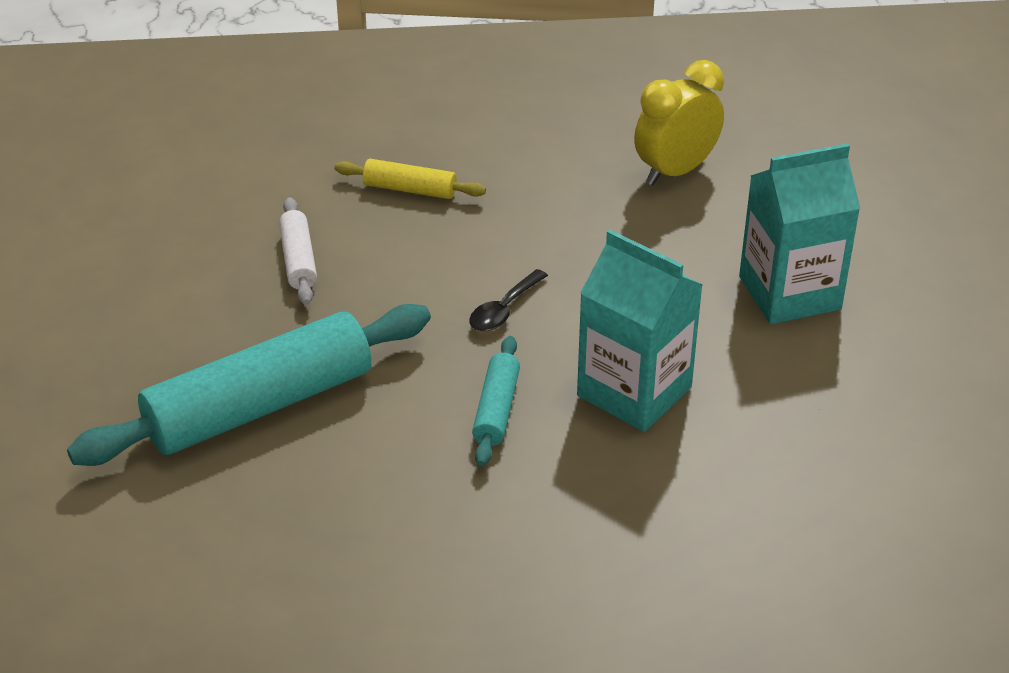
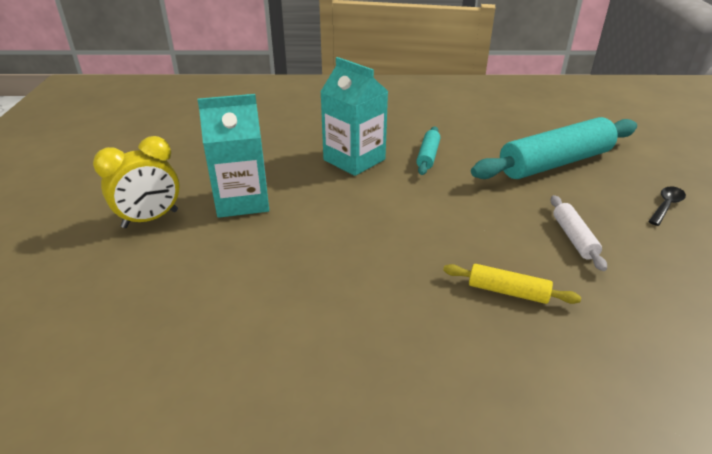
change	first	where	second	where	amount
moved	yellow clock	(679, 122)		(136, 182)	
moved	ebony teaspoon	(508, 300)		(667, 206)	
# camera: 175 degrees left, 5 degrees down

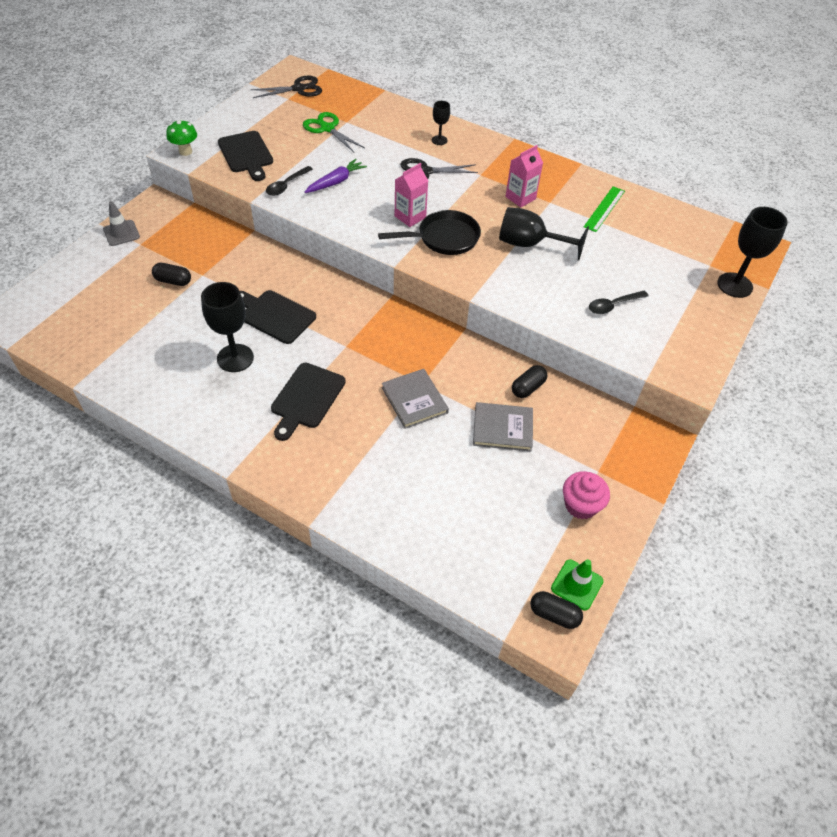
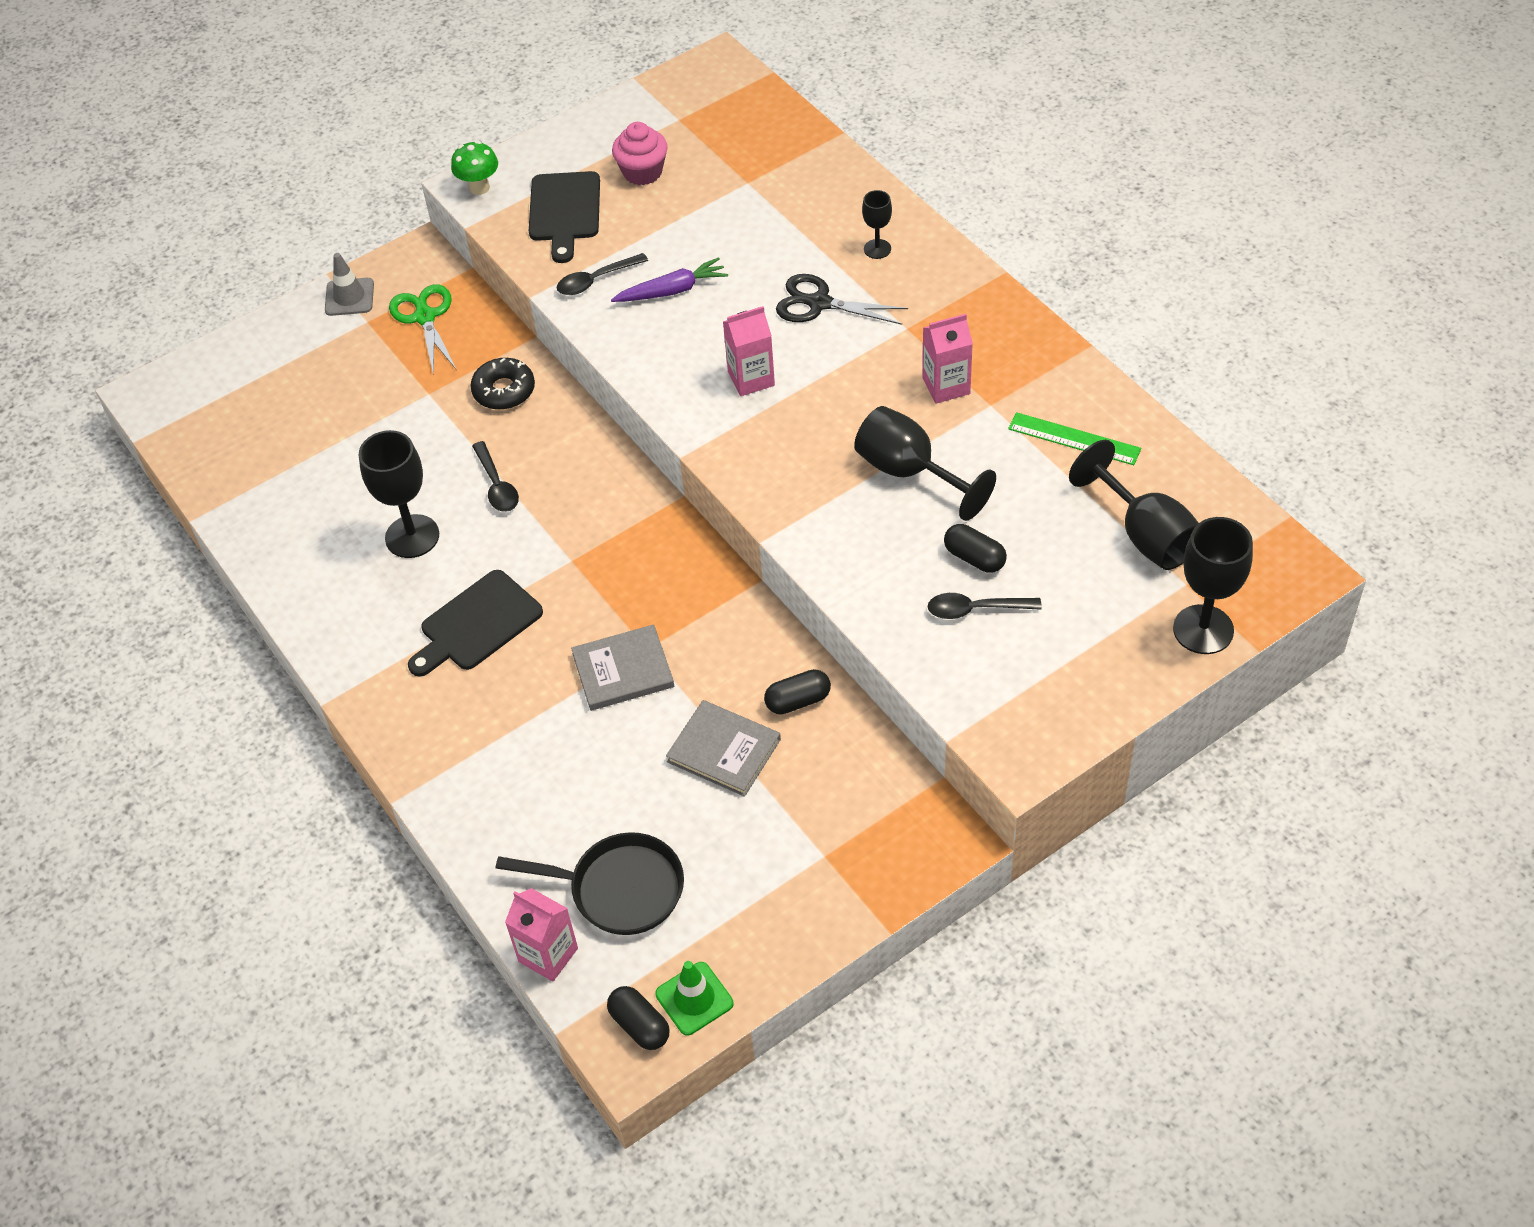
change	first	where	second	where	amount
moved	green pair of scissors	(334, 132)		(422, 329)	
added			ebony doughnut	(502, 384)	
replaced	ebony chopping board	(278, 317)	ebony teaspoon	(495, 476)	
moved	ebony skillet	(429, 232)		(590, 883)	
added			rosy milk carton	(541, 935)	
turned	grey hardcover	(415, 399)		(622, 667)	75 degrees clockwise
moved	rosy cupcake	(586, 495)		(640, 153)	
moved	ebony capsule	(171, 274)		(975, 548)	
turned	green ruler	(604, 209)		(1074, 438)	60 degrees clockwise
added			ebony goblet	(1134, 505)	
removed	ebony pair of scissors	(286, 87)			
# camera: 30 degrees right, 0 degrees up

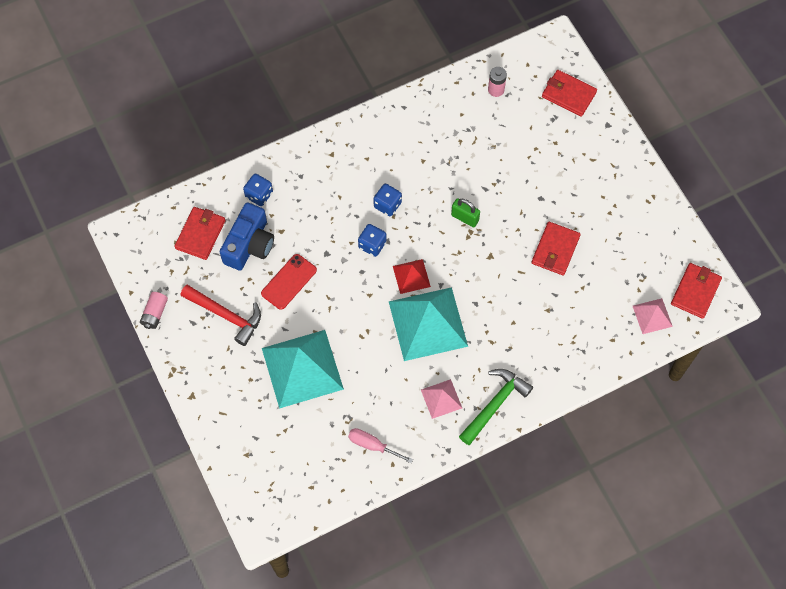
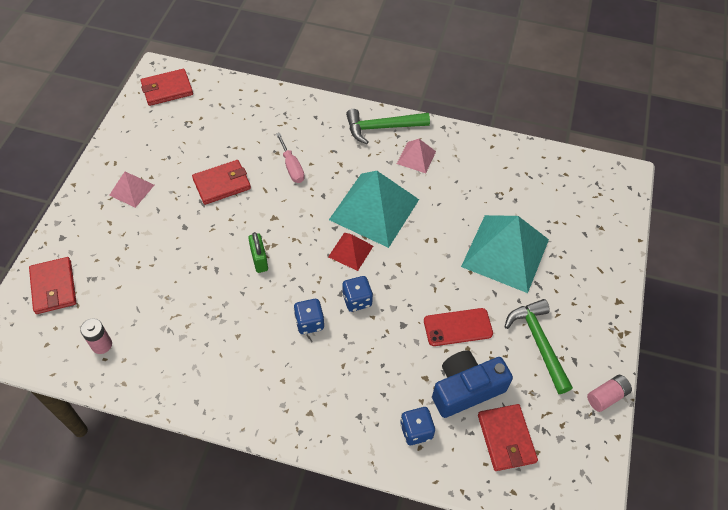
change	first	where	second	where	amount
moved	rosy pyramid	(653, 316)		(131, 190)	
moved	rosy hand screwdriver	(380, 445)		(290, 158)	
turned	scarlet billfold	(199, 233)		(508, 437)	75 degrees counterclockwise
recoloured	scarlet hammer	(220, 315)	green hammer	(539, 346)	
# camera: 140 degrees left, 10 degrees down

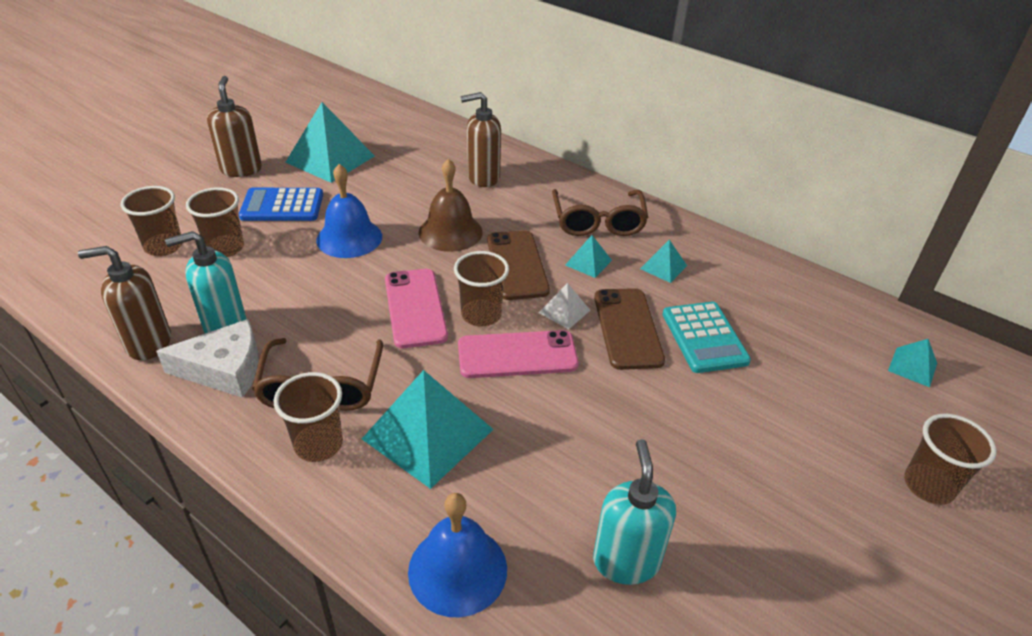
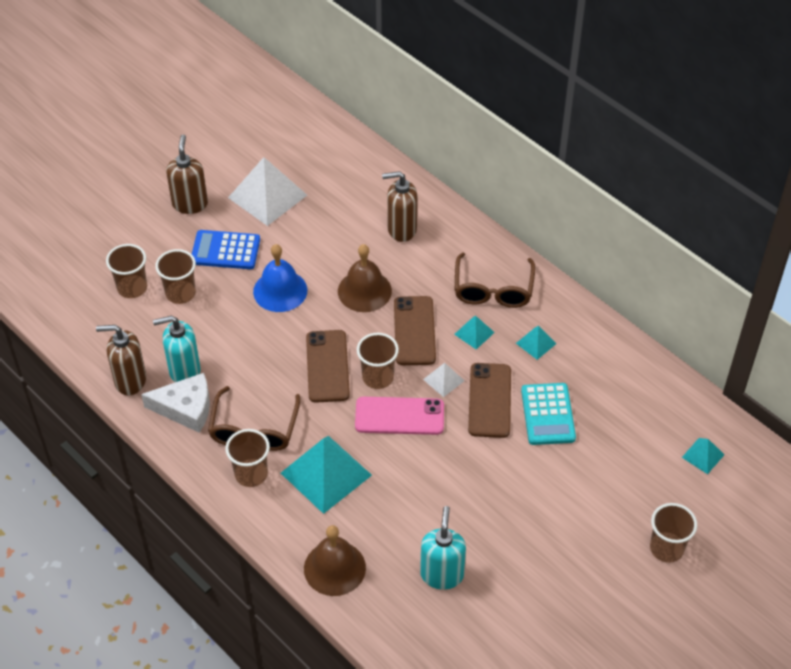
change	first	where	second	where	amount
recoloured	teal pyramid	(329, 142)	white pyramid	(267, 191)	
recoloured	cobalt school bell	(457, 555)	brown school bell	(335, 560)	
recoloured	rosy mobile phone	(416, 308)	brown mobile phone	(328, 366)	
# camera: 10 degrees right, 10 degrees up

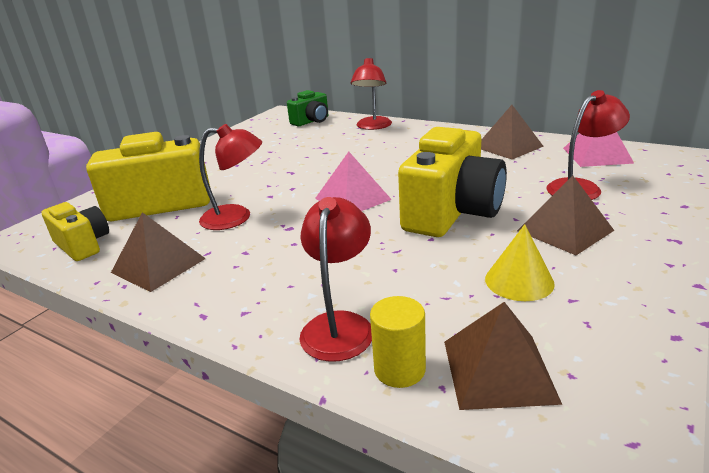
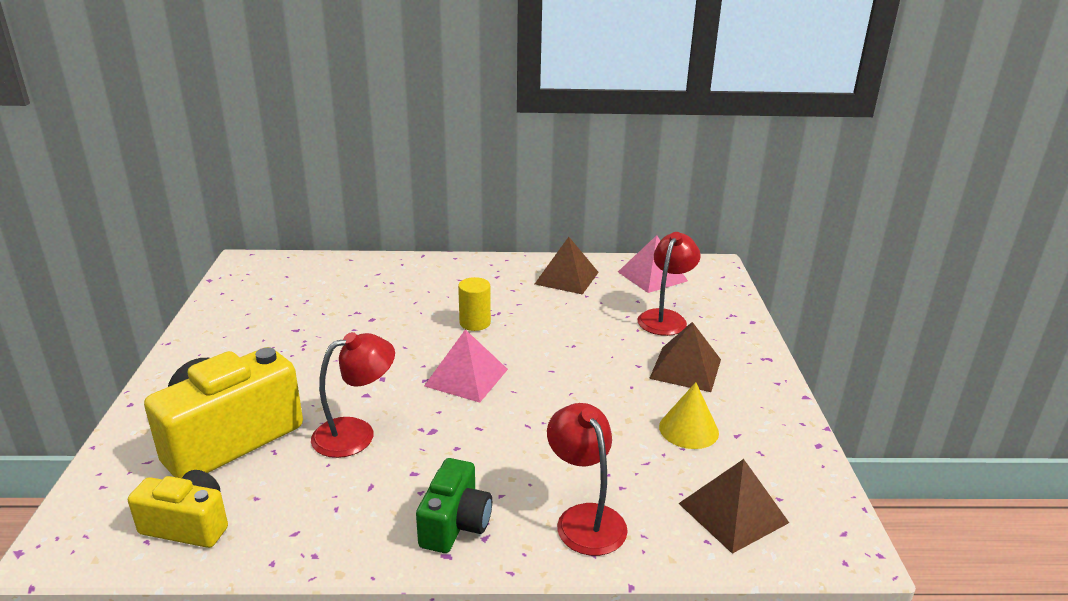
change	first	where	second	where	amount
moved	green photo camera	(307, 108)		(454, 505)	
moved	yellow solid cylinder	(398, 342)		(474, 304)	
removed	brown pyramid	(158, 252)			
removed	scarlet desk lamp	(371, 93)			
removed	yellow photo camera	(452, 182)			
# camera: 35 degrees left, 0 degrees up

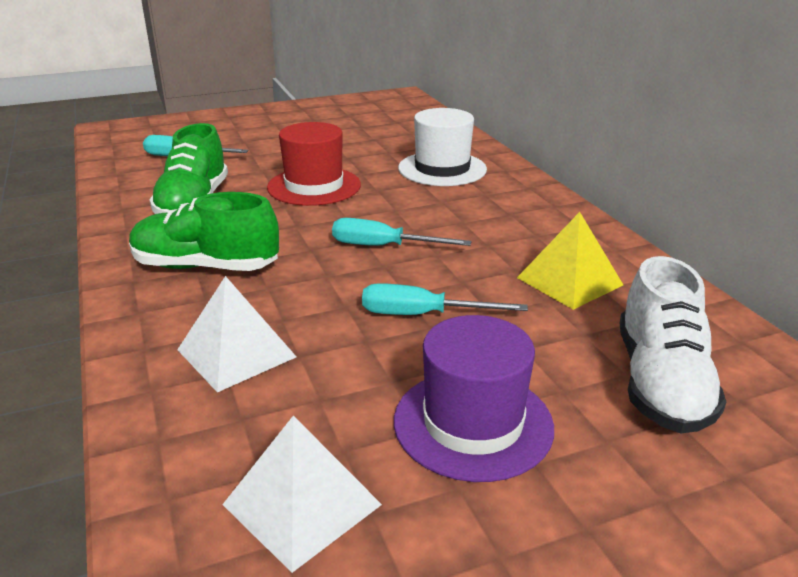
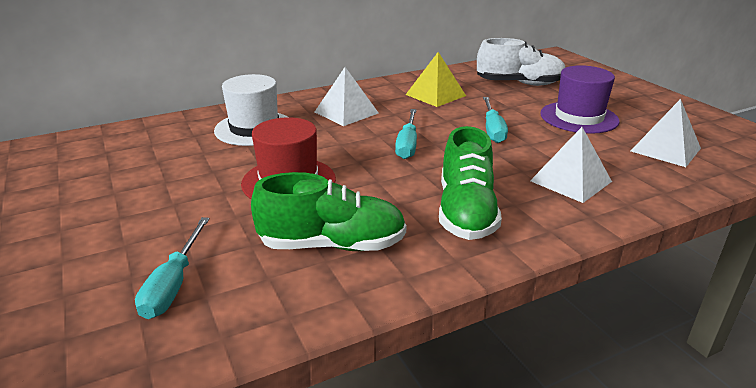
change	first	where	second	where	amount
added			white pyramid	(347, 96)	
# camera: 95 degrees left, 0 degrees up

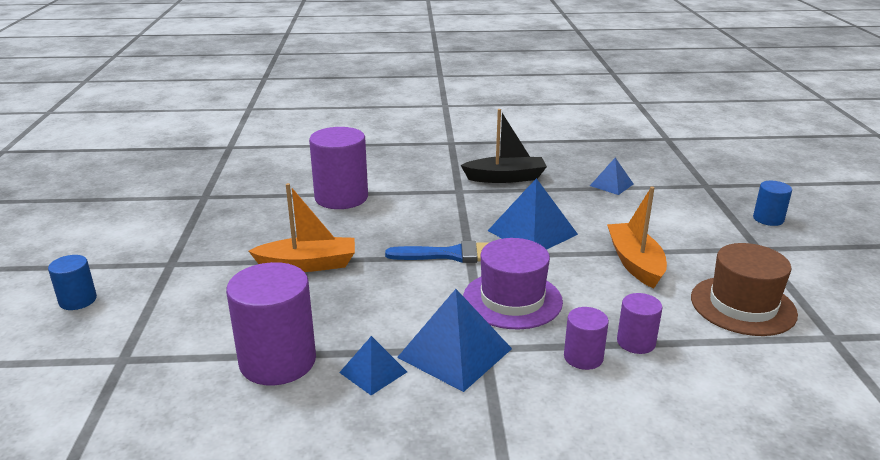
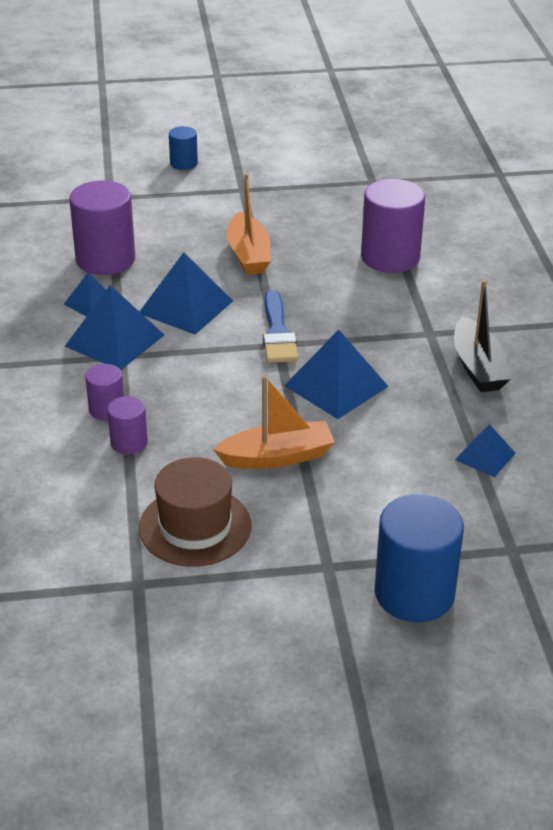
change	first	where	second	where	amount
added			cobalt pyramid	(186, 293)	
resized	cobalt solid cylinder	(772, 203)		(419, 558)	x1.92
removed	violet hat	(513, 283)			
# camera: 85 degrees right, 10 degrees up

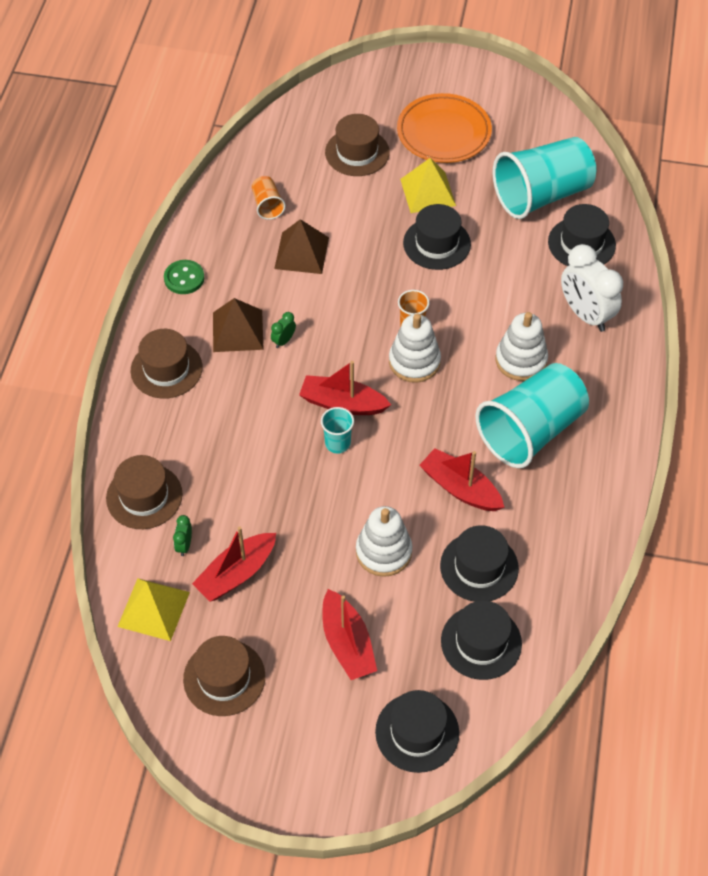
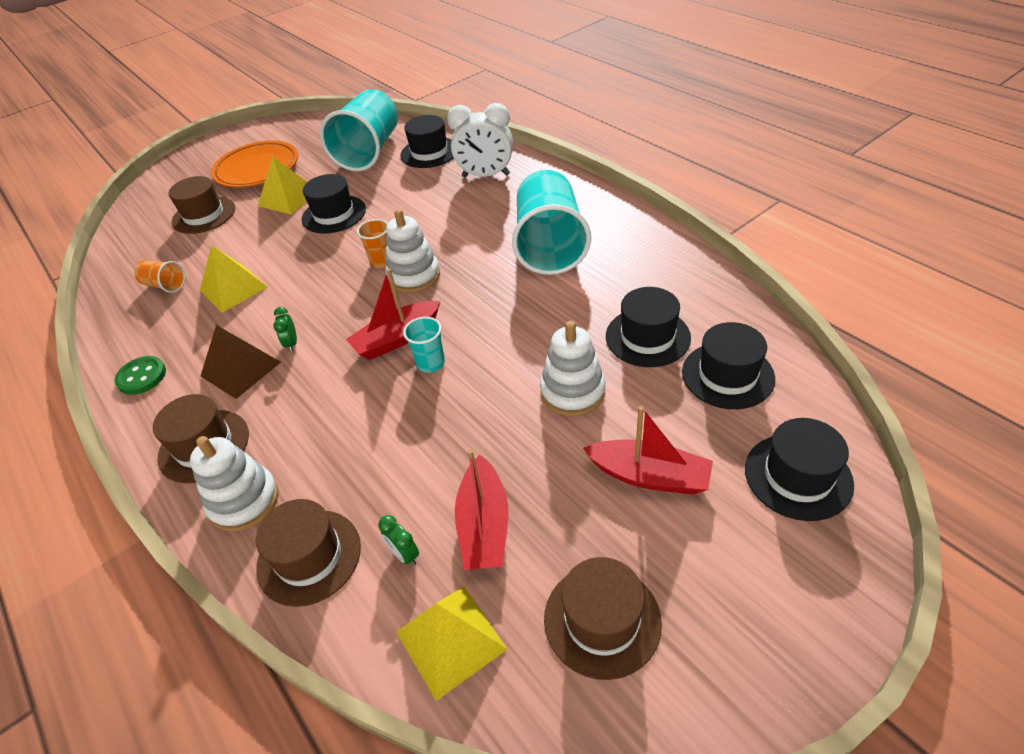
change	first	where	second	where	amount
moved	white stacking rings	(522, 346)		(234, 484)	
recoloured	brown pyramid	(301, 246)	yellow pyramid	(234, 279)	
removed	scarlet toy boat	(462, 479)			
# camera: 45 degrees left, 10 degrees down

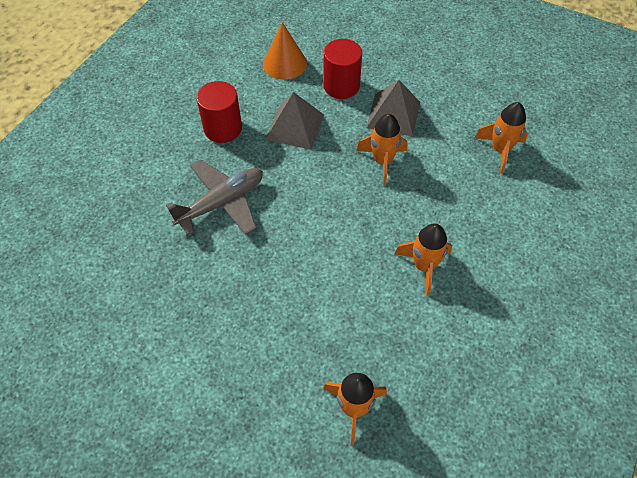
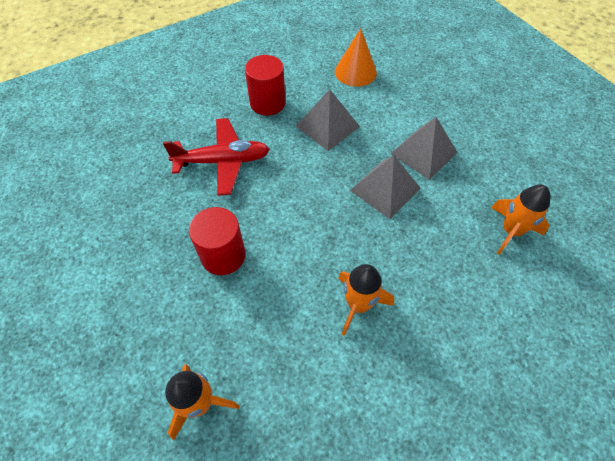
change	first	where	second	where	amount
recoloured	grey aeroplane	(214, 197)	scarlet aeroplane	(216, 157)	
moved	scarlet solid cylinder	(342, 69)		(217, 241)	
replaced	orange-coloured rocket	(382, 149)	grey pyramid	(385, 187)	
# camera: 30 degrees right, 0 degrees up

